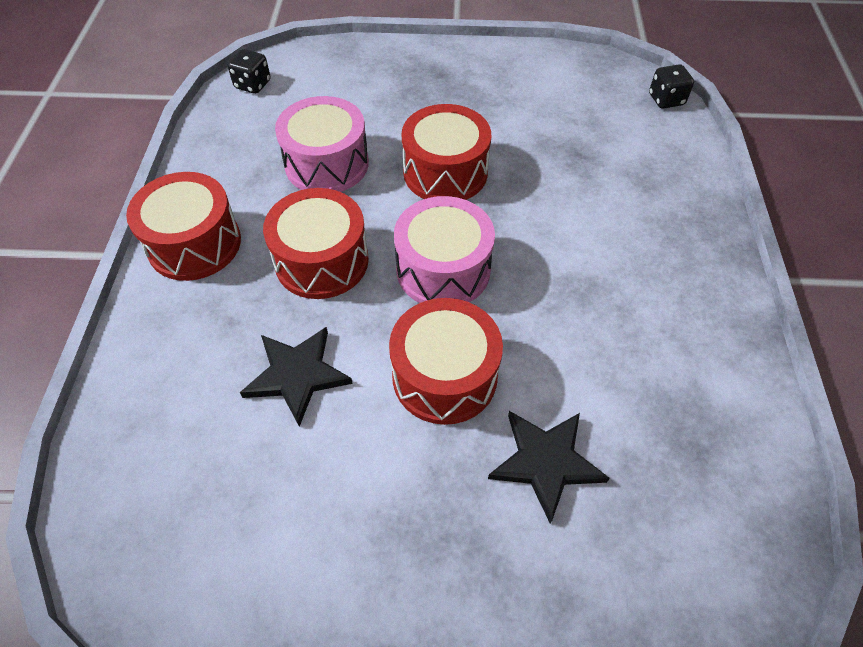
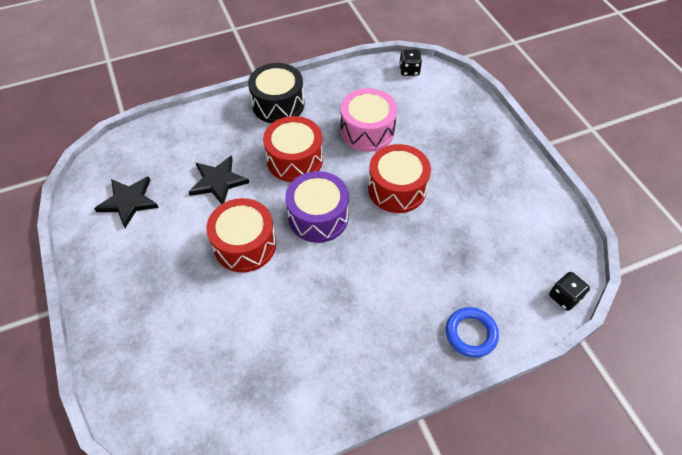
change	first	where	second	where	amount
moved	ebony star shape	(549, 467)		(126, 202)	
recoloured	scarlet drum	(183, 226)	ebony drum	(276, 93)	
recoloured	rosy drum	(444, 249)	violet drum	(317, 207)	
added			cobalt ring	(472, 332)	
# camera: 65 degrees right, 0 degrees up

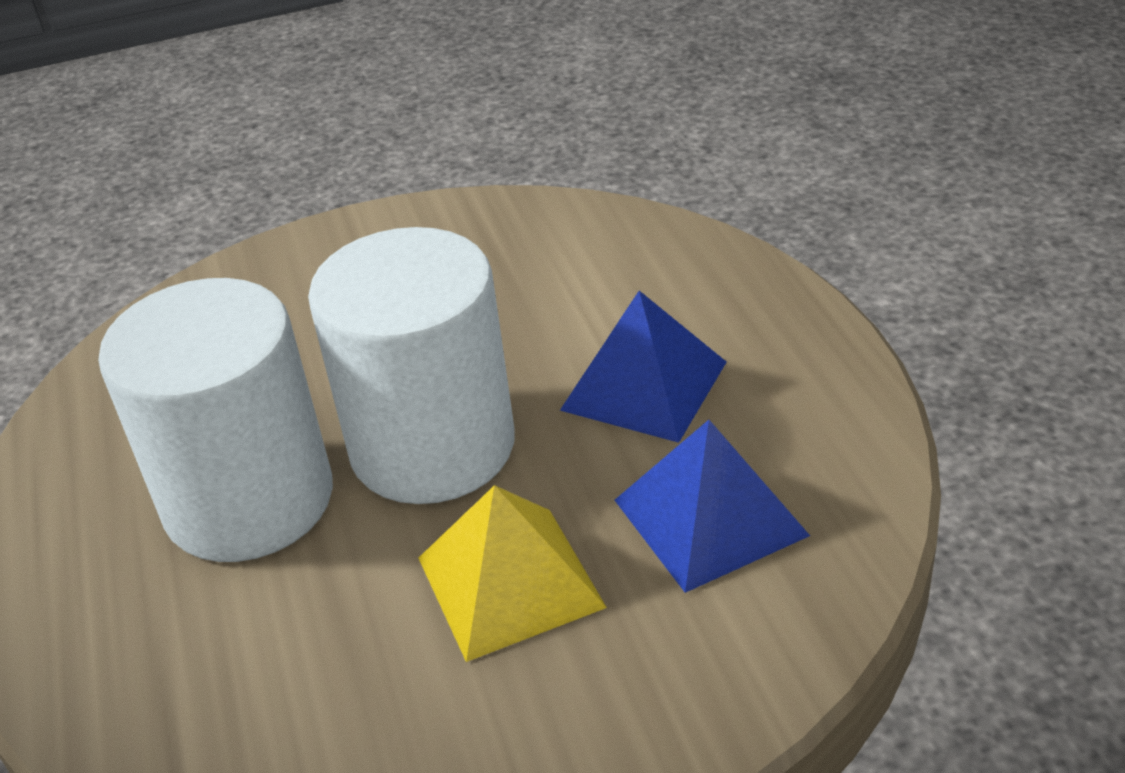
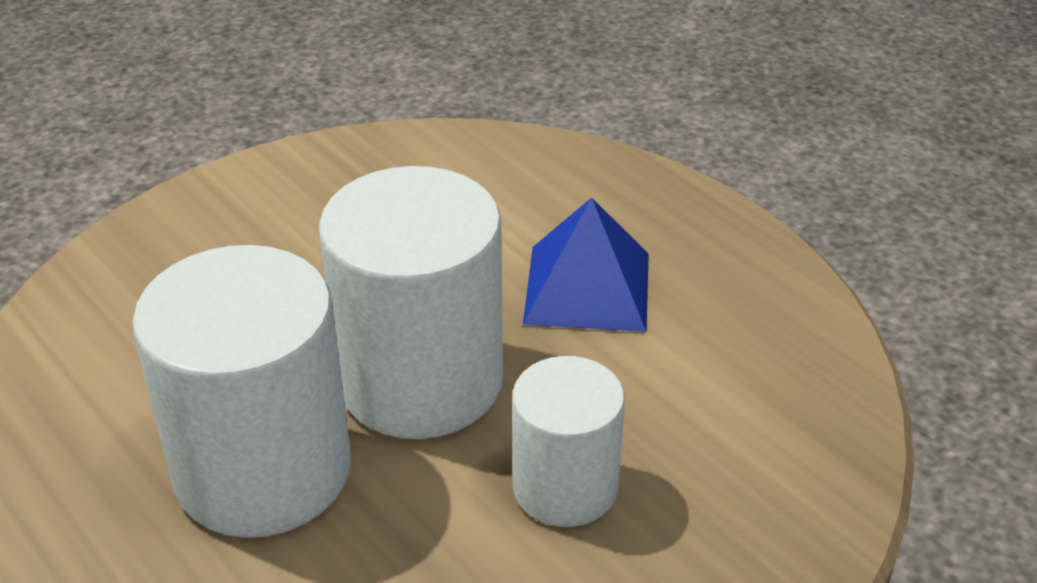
change	first	where	second	where	amount
replaced	yellow pyramid	(513, 573)	white solid cylinder	(568, 441)	
removed	cobalt pyramid	(712, 506)			
# camera: 25 degrees left, 0 degrees up

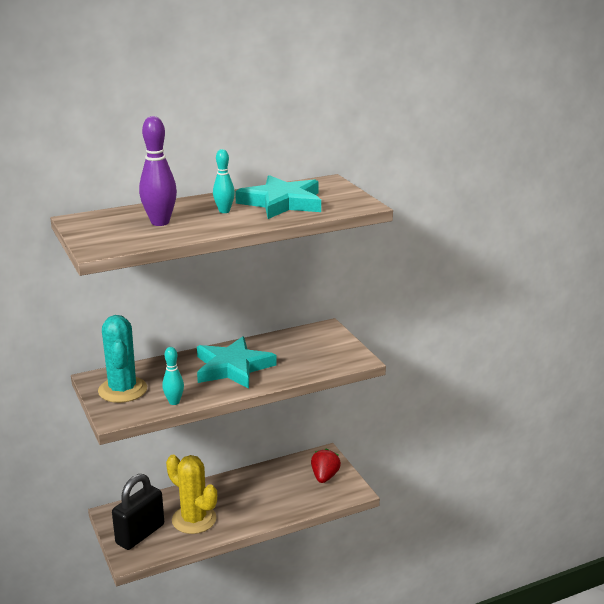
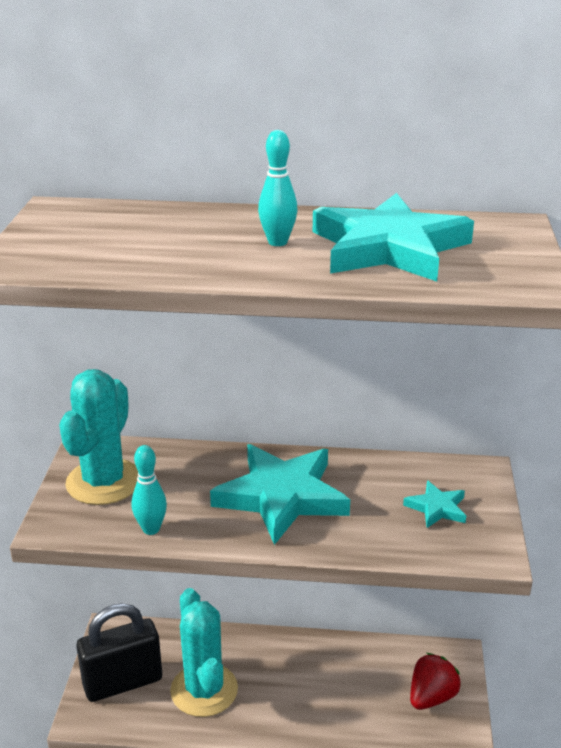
change	first	where	second	where	amount
recoloured	yellow prickly plant	(191, 494)	teal prickly plant	(204, 652)	
added			teal star shape	(434, 504)	
removed	violet skittle	(158, 171)			
# camera: 30 degrees right, 5 degrees up

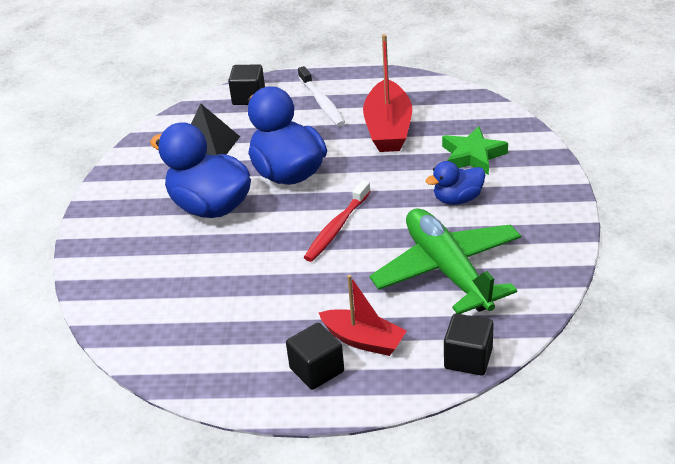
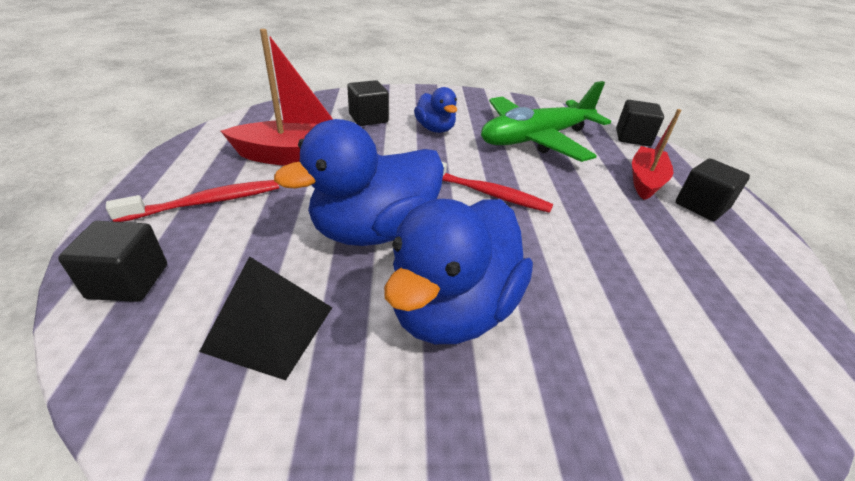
change	first	where	second	where	amount
recoloured	white tooth brush	(321, 96)	scarlet tooth brush	(192, 201)	
replaced	green star shape	(475, 150)	ebony block	(368, 103)	
# camera: 100 degrees left, 0 degrees up

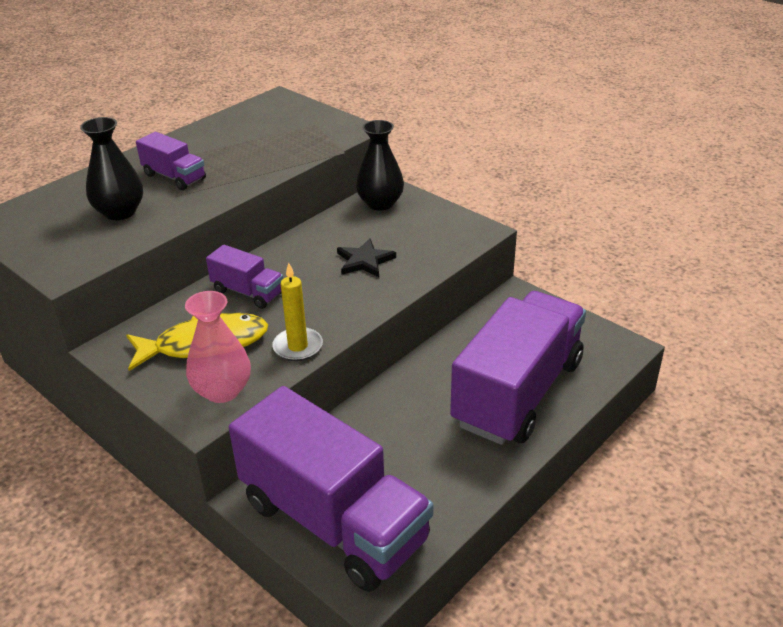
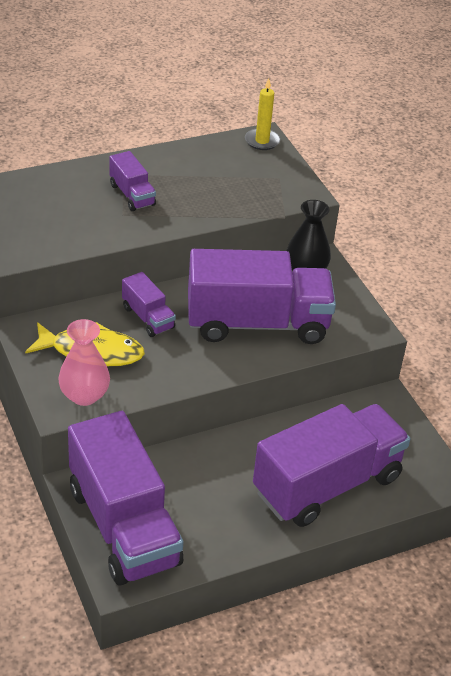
change	first	where	second	where	amount
replaced	ebony star shape	(366, 257)	violet truck	(262, 296)	
moved	yellow wax candle	(297, 312)		(262, 114)	
removed	ebony flower vase	(111, 168)			
# camera: 20 degrees right, 5 degrees up

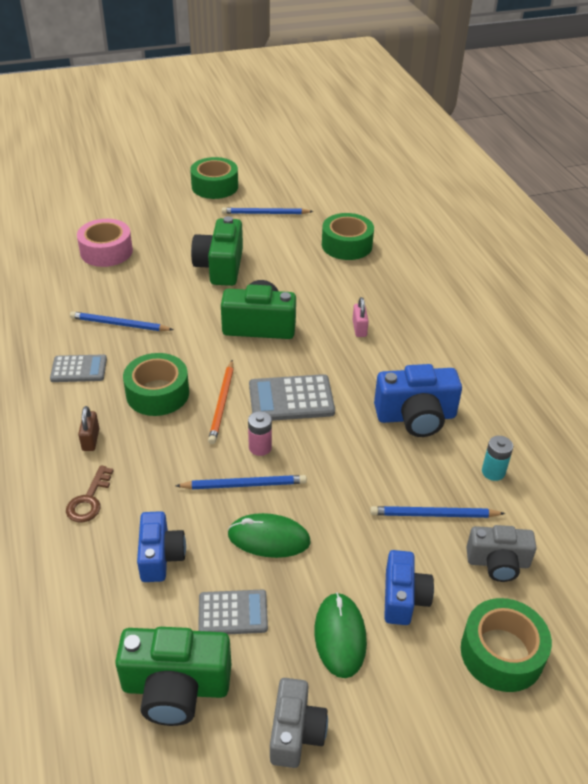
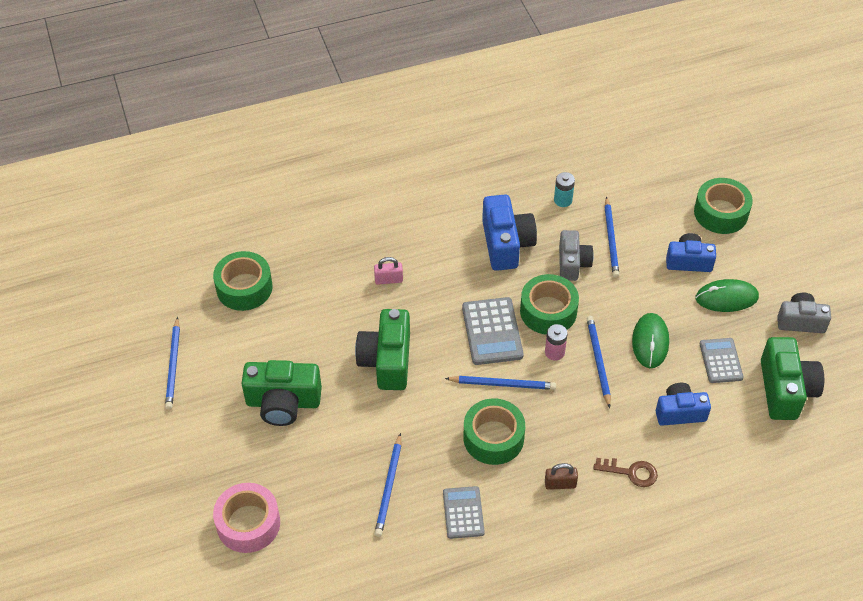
change	first	where	second	where	amount
recoloured	orange-coloured wooden pencil	(221, 402)	cobalt wooden pencil	(500, 383)	
moved	green roll of tape	(214, 178)		(549, 304)	
moved	grey photo camera	(501, 553)		(576, 255)	
# camera: 90 degrees left, 10 degrees up

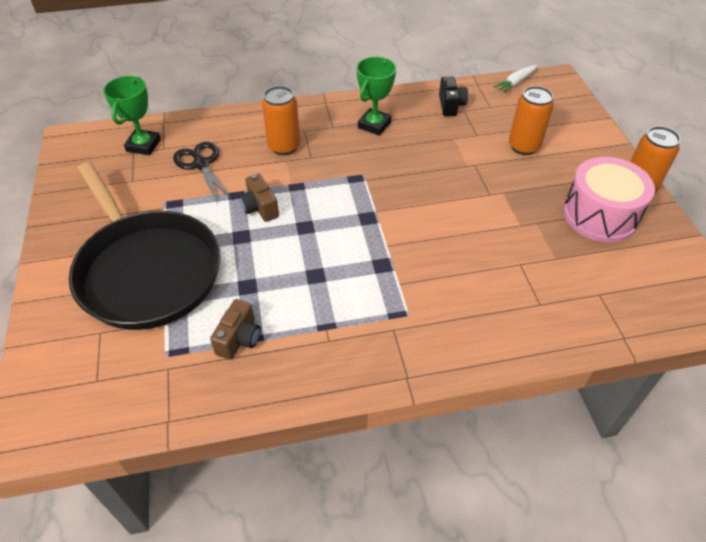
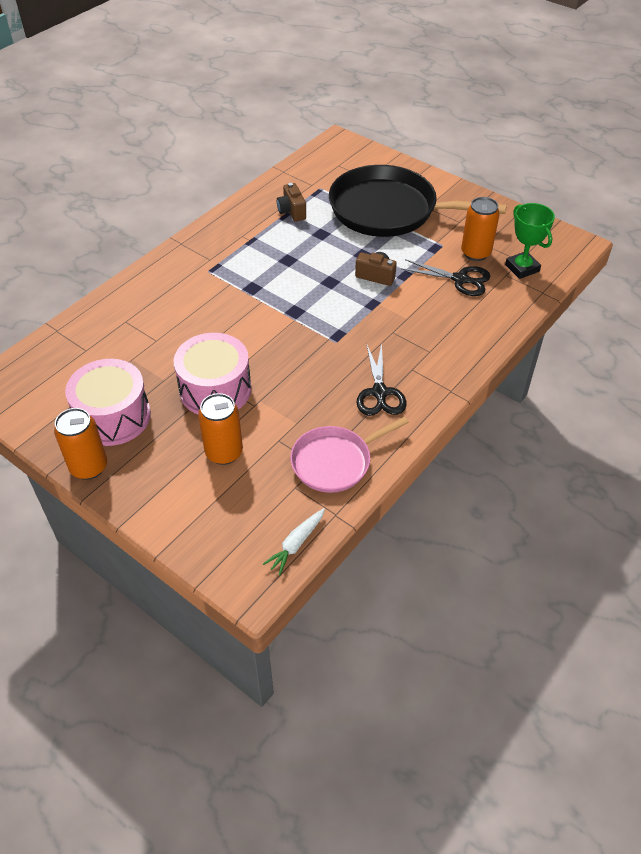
change	first	where	second	where	amount
added			rosy drum	(212, 373)	
turned	white toy carrot	(515, 79)		(294, 541)	150 degrees counterclockwise
replaced	ebony photo camera	(453, 96)	rosy skillet	(349, 455)	
replaced	green trophy	(376, 96)	ebony pair of scissors	(381, 379)	
moved	orange-coloured can	(281, 120)		(480, 229)	
# camera: 140 degrees right, 0 degrees up

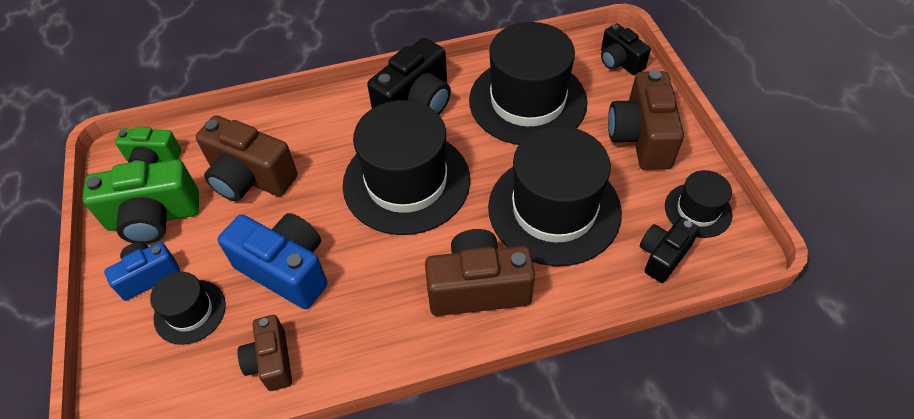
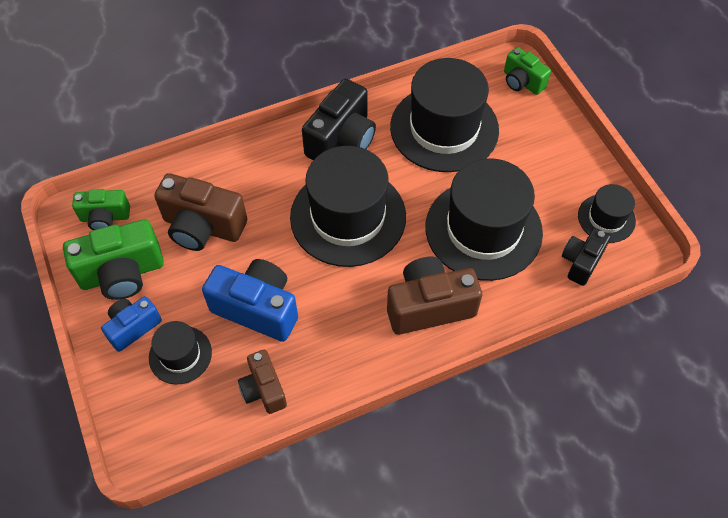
change	first	where	second	where	amount
recoloured	ebony photo camera	(626, 49)	green photo camera	(527, 71)	
removed	brown photo camera	(646, 120)			
# camera: 10 degrees left, 5 degrees up

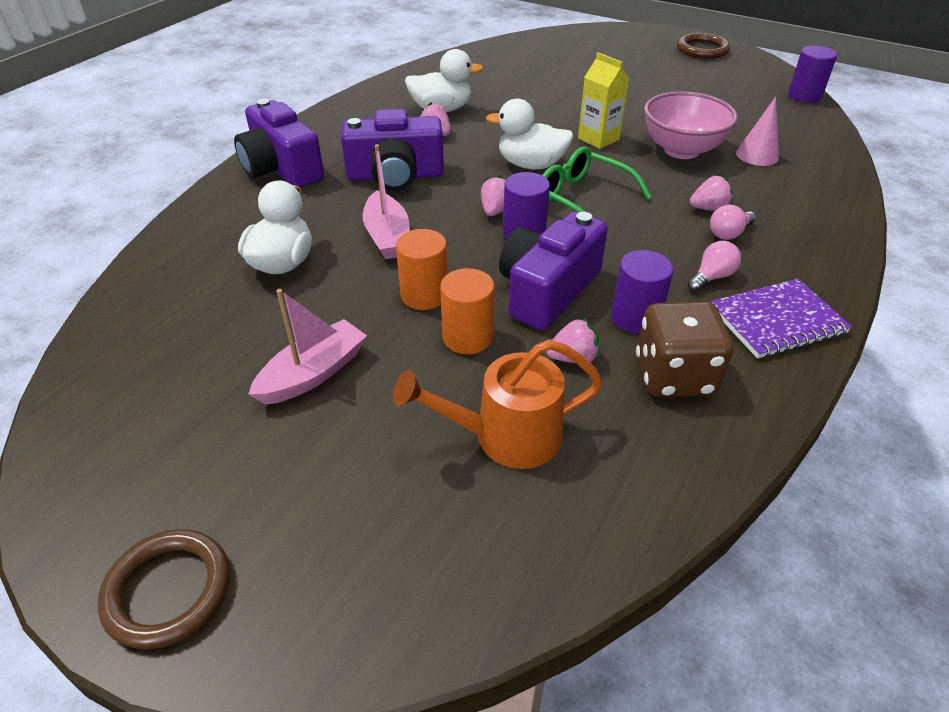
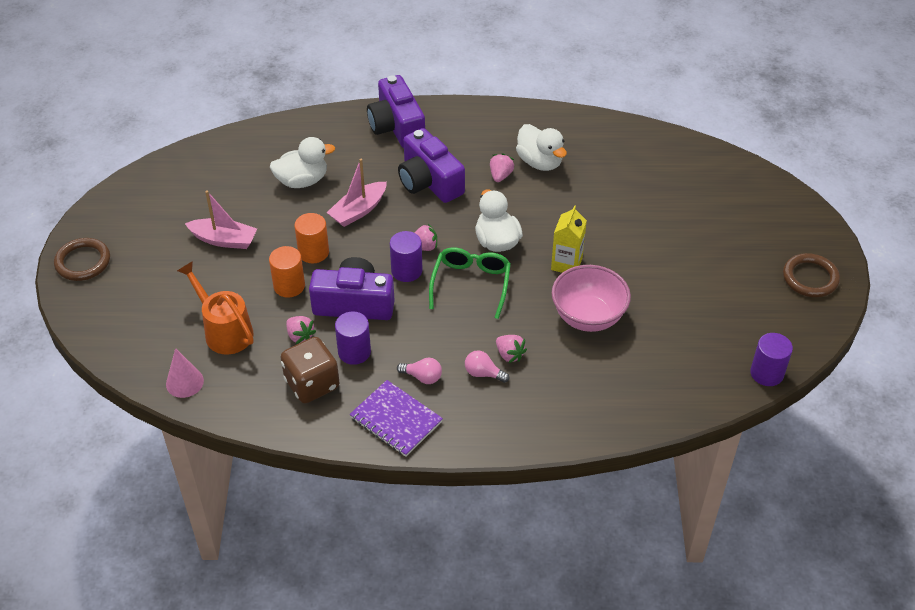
change	first	where	second	where	amount
moved	rosy cone	(757, 131)		(185, 373)	
turned	violet photo camera	(279, 143)		(396, 111)	45 degrees counterclockwise
# camera: 60 degrees right, 5 degrees up

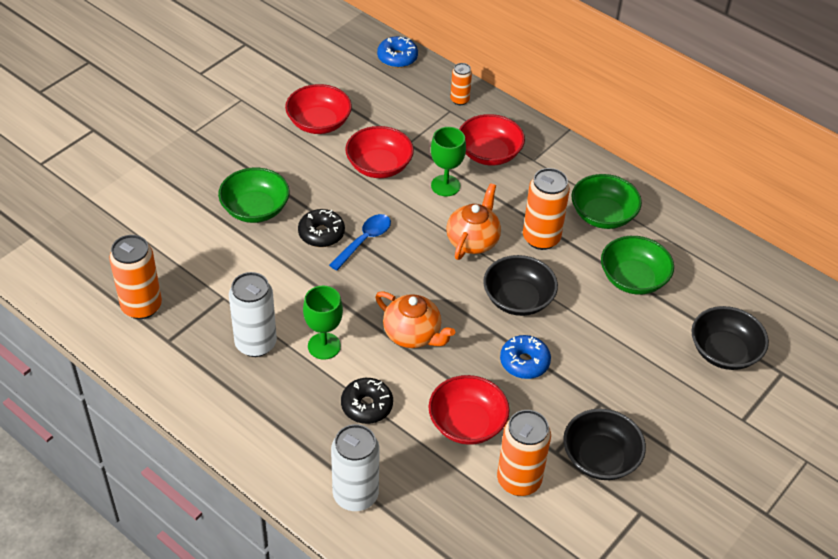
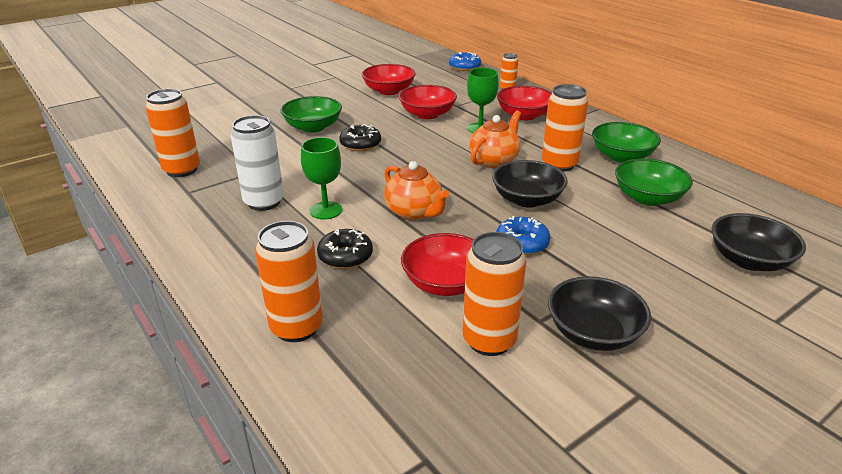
change	first	where	second	where	amount
recoloured	white can	(355, 467)	orange-coloured can	(289, 281)	
removed	cobalt teaspoon	(360, 242)			
# camera: 15 degrees right, 15 degrees down

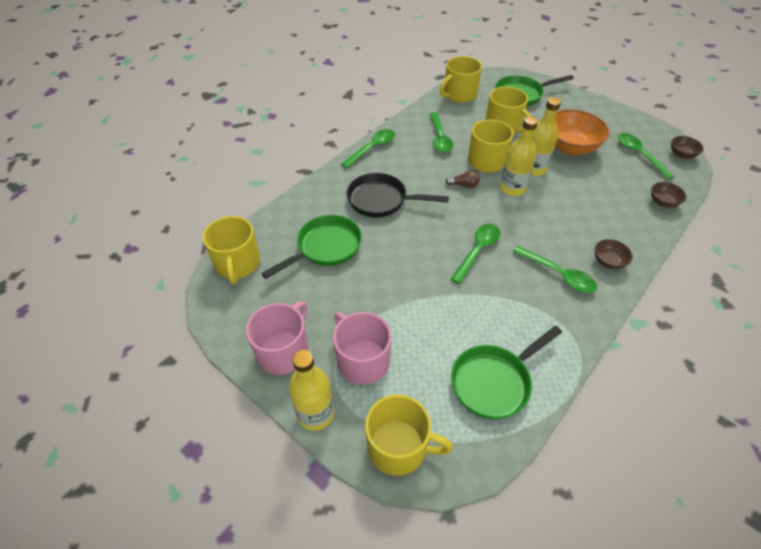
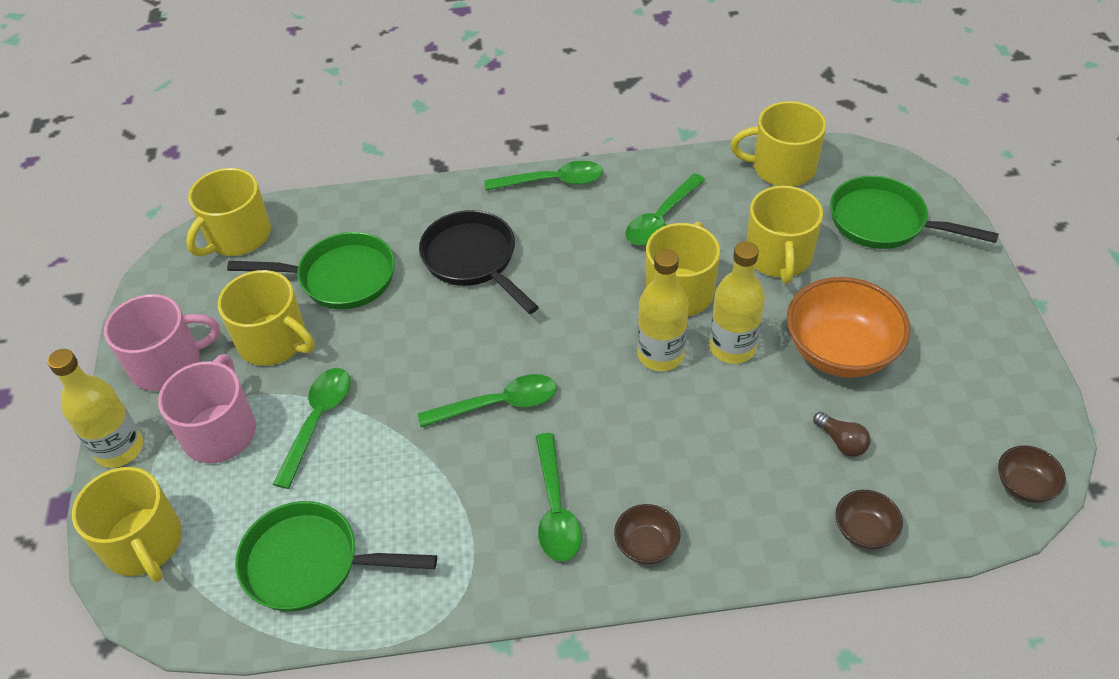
change	first	where	second	where	amount
added			yellow tea mug	(266, 318)	
moved	green teaspoon	(646, 156)		(312, 428)	
moved	brown lightbulb	(462, 179)		(841, 434)	
# camera: 45 degrees right, 0 degrees up

